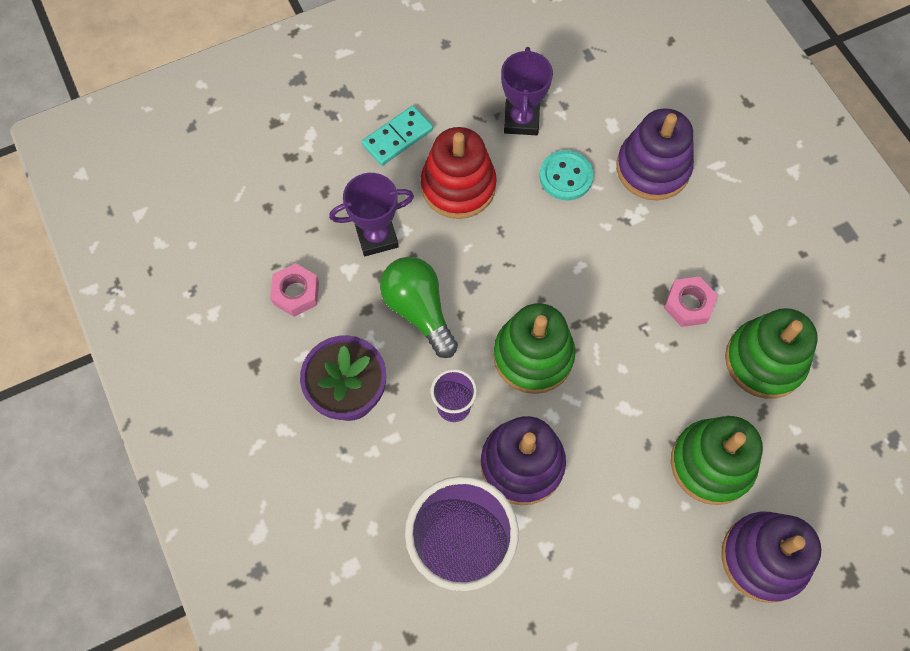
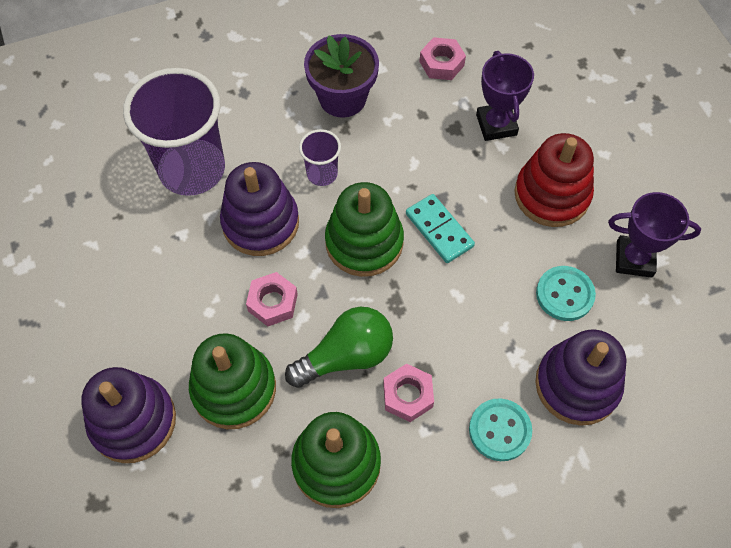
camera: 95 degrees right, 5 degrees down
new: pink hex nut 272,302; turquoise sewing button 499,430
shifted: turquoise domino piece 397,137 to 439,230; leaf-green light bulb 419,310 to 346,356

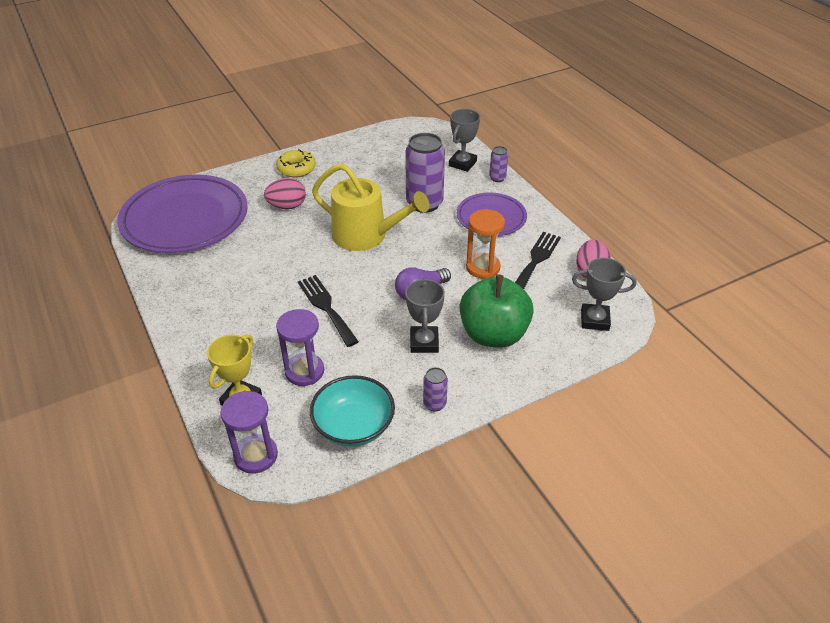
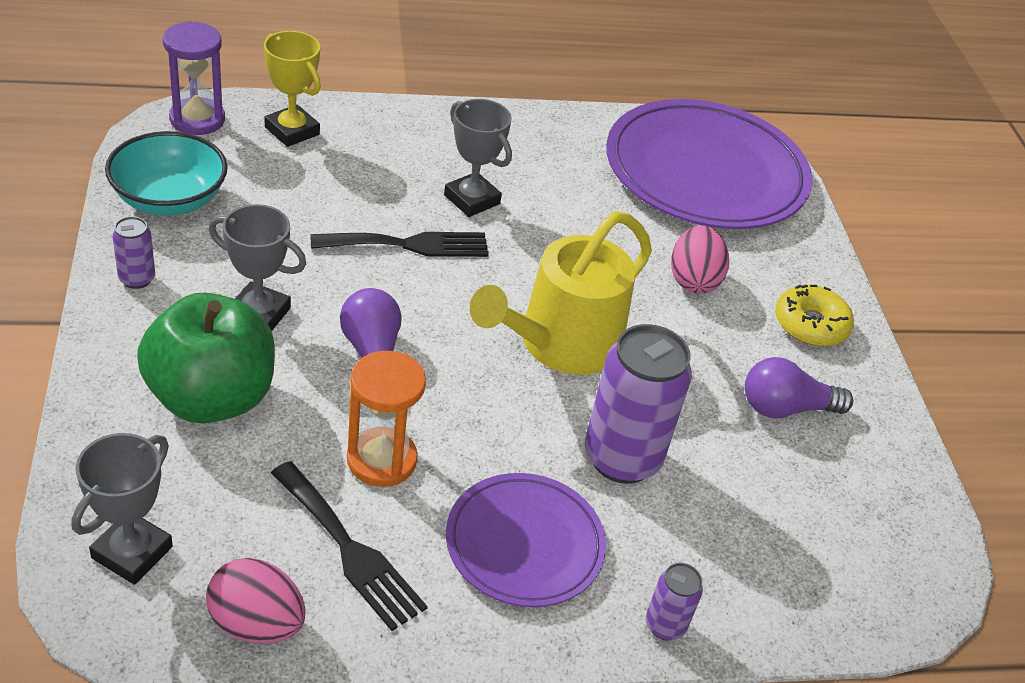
camera: 105 degrees right, 0 degrees up
gone: violet sand timer 304,371
new: violet light bulb 785,408
shifted: gray award cup 462,163 to 472,199

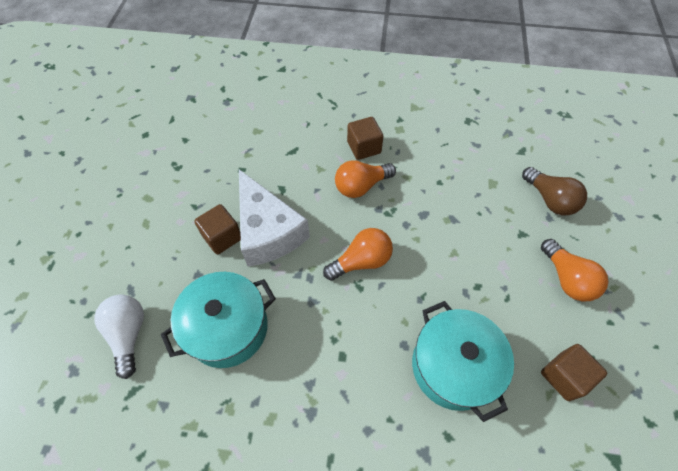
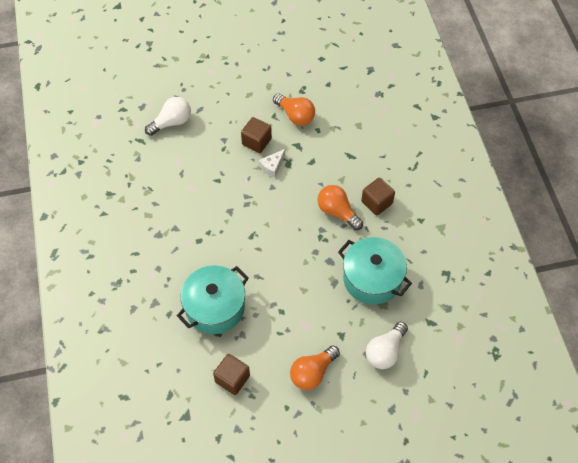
camera: 70 degrees right, 0 degrees up
shifted: turquoise pot 227,328 to 372,279; bright orange light bulb 361,261 to 295,115
repainted: dark brown light bulb 549,200 to snow-white light bulb 385,351
scaled: snow-white piece of cheese 268,231 = 272,166 x0.42

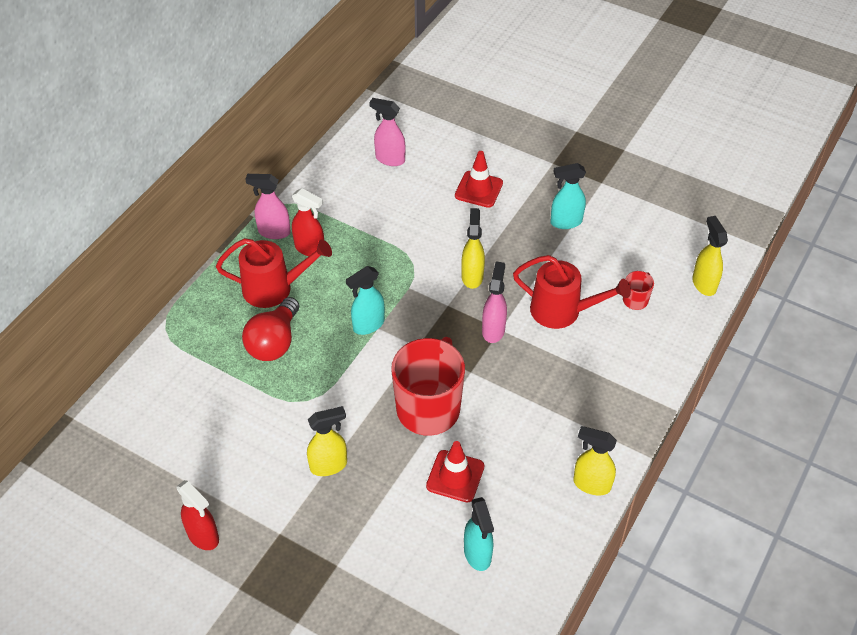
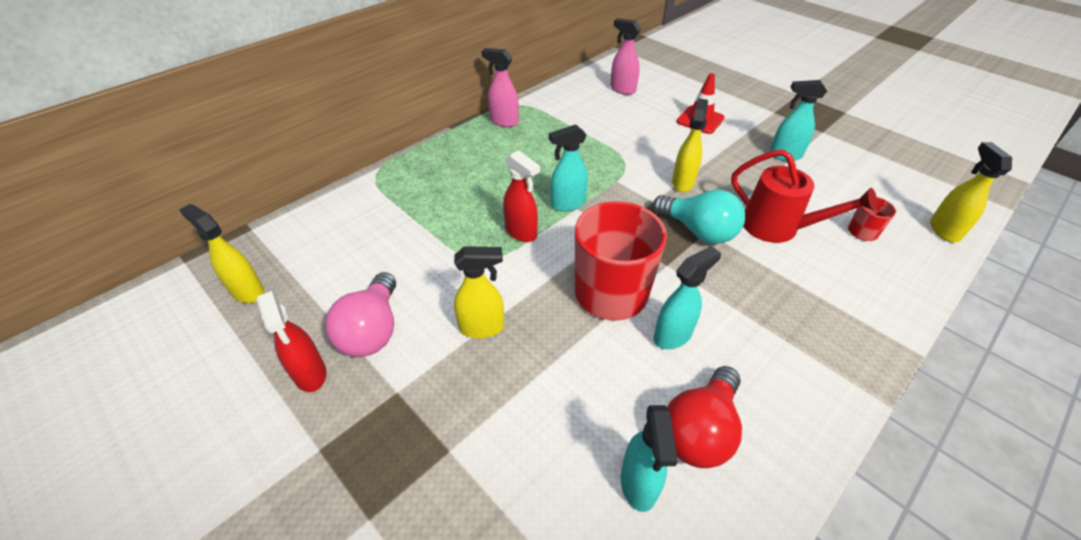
camera: 15 degrees right, 5 degrees down
gone: scarlet watering pot 275,288; scarlet traffic cone 455,476
new: pink light bulb 372,330; turquoise spray bottle 673,335
shifted: scarlet light bulb 274,342 to 699,430; scarlet spray bottle 310,249 to 521,232; golden spray bottle 591,484 to 247,291
swapped: pink spray bottle 493,330 to turquoise light bulb 698,231

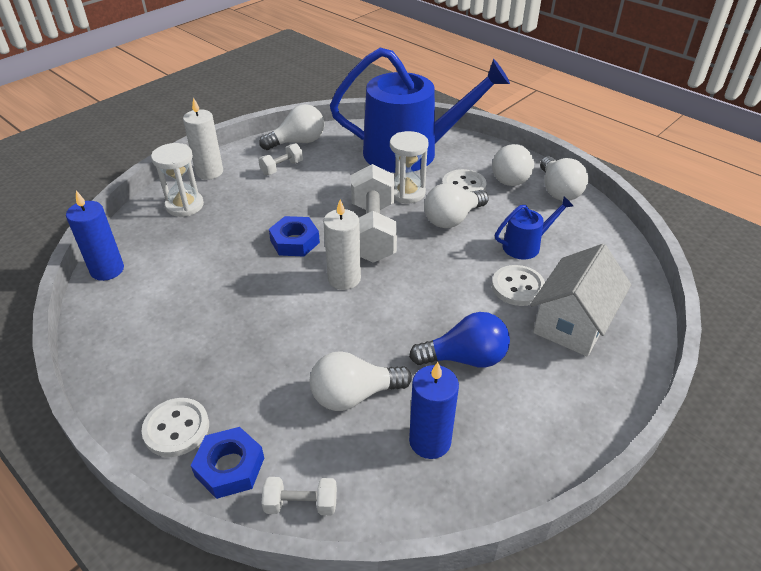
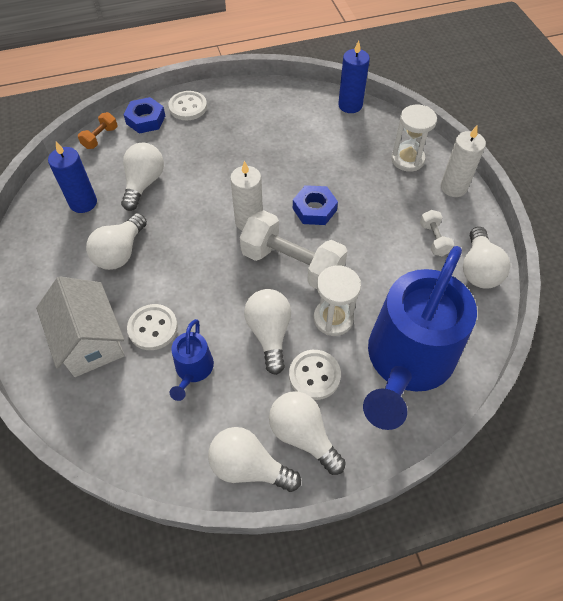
camera: 120 degrees right, 15 degrees up
repainted: snow-white dumbbell 301,504 to bright orange dumbbell 100,138; blue light bulb 465,358 to snow-white light bulb 120,252

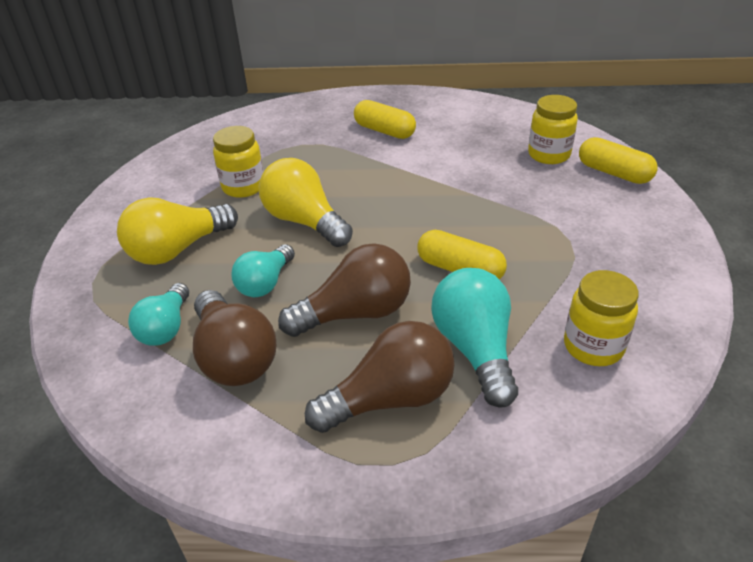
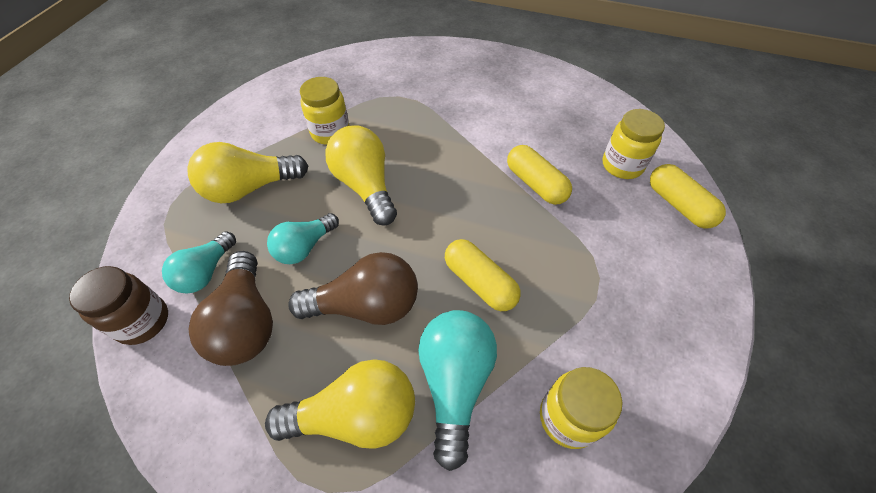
camera: 15 degrees right, 15 degrees up
new: dark brown jar 142,321
shifted: golden capsule 384,131 to 535,184
repainted: dark brown light bulb 390,398 to golden light bulb 356,415

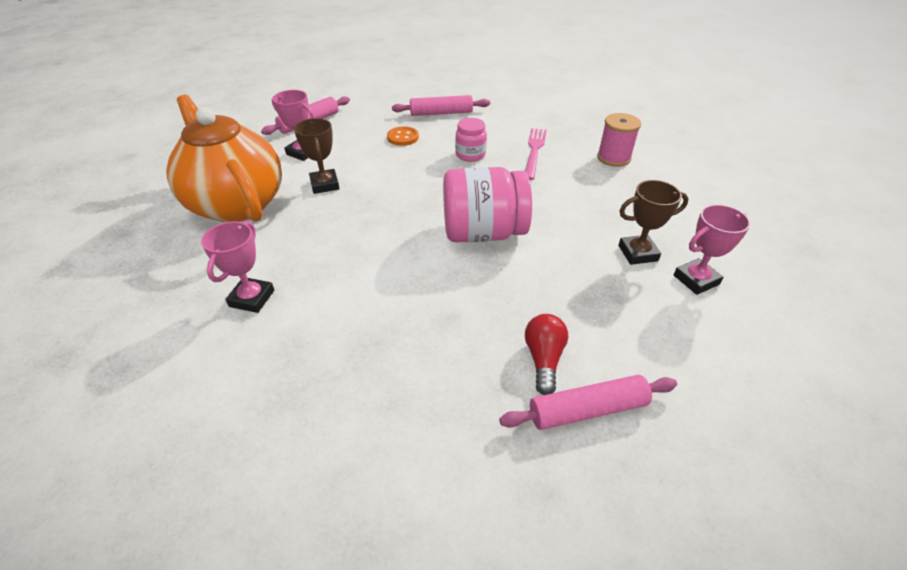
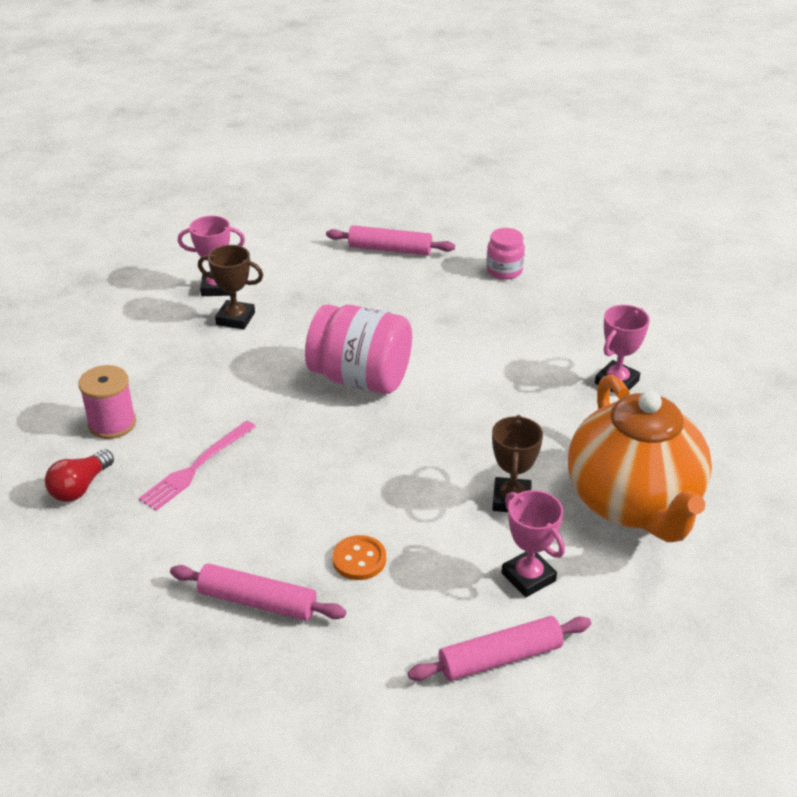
camera: 155 degrees left, 5 degrees down
shifted: pink jar 470,155 to 504,271; scarlet light bulb 543,359 to 80,487

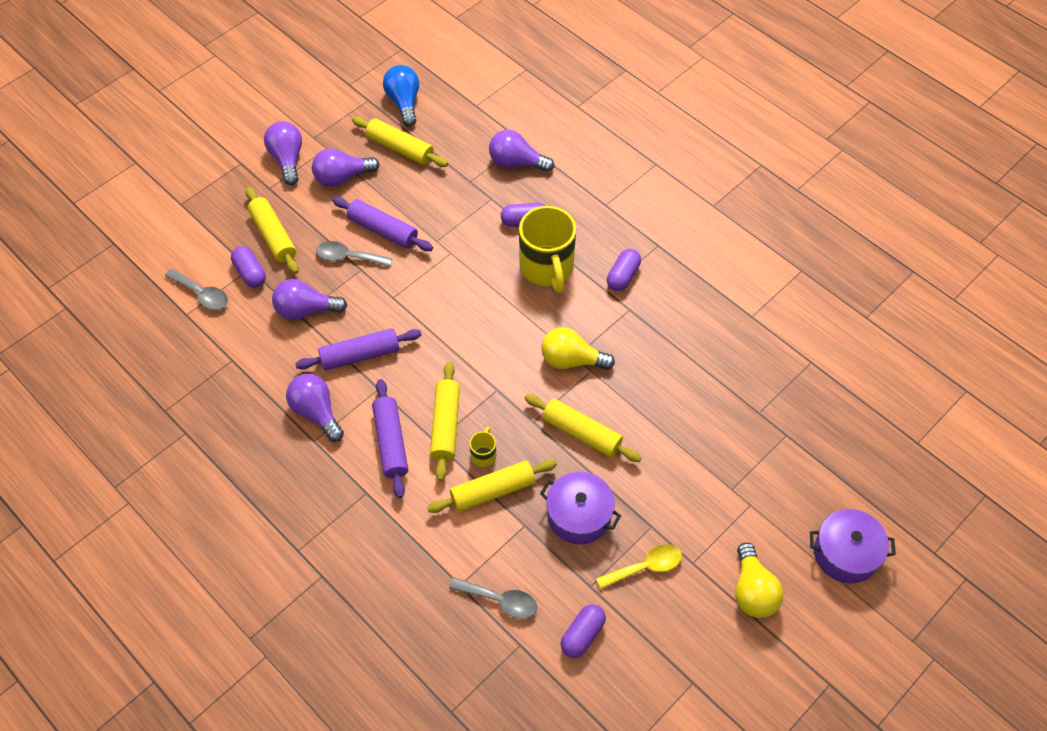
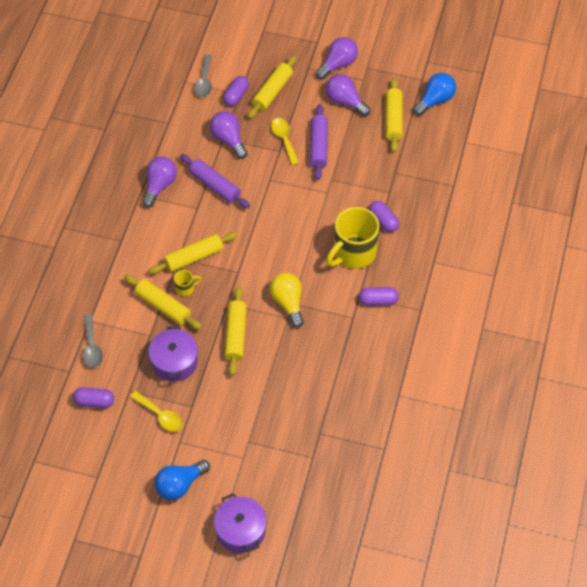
camera: 60 degrees right, 0 degrees up
gone: violet dough roller 391,442; violet light bulb 516,163
repainted: gray tablespoon 348,257 to golden tablespoon 284,139; golden light bulb 752,591 to blue light bulb 180,485

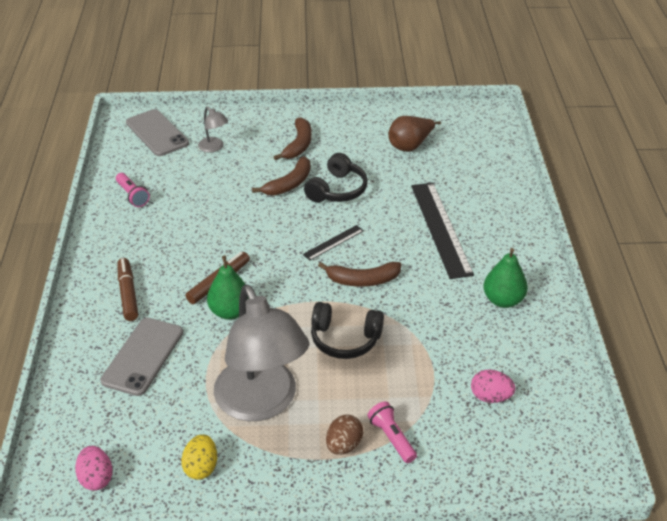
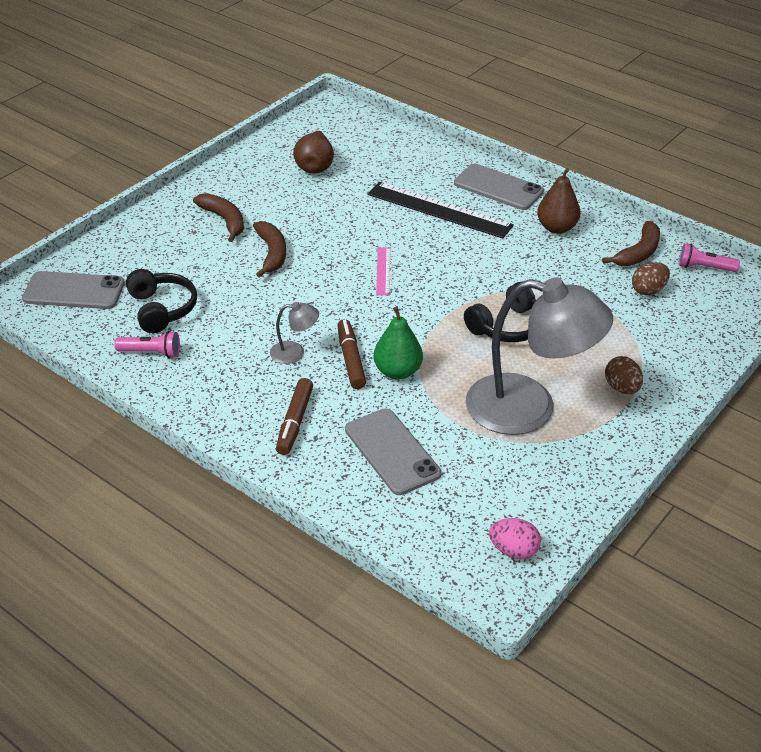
camera: 50 degrees left, 0 degrees up
gone: golden toy egg 201,467
new: gray mobile phone 498,187
shifted: gray desk lamp 214,147 to 295,352; jet-black headset 337,190 to 161,309; dark brown banana fruit 363,280 to 638,253; pink torch 391,438 to 704,267
repainted: jet-black ruler 333,242 to pink ruler 383,271; pink toy egg 490,397 to dark brown toy egg 648,290; leaf-green pear 503,300 to dark brown pear 556,228
rotated: dark brown felt pen 128,294 = 294,422 105 degrees counterclockwise

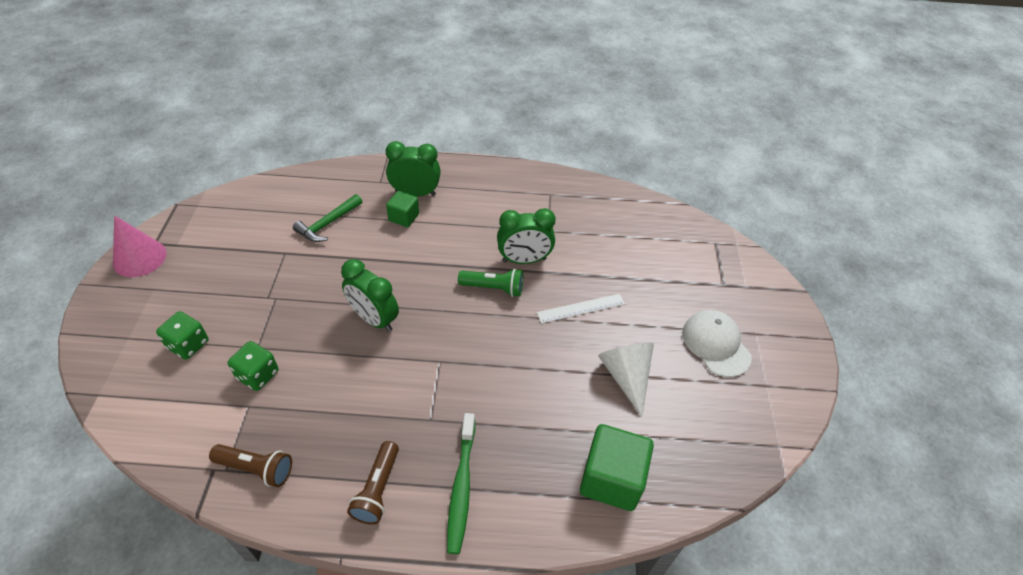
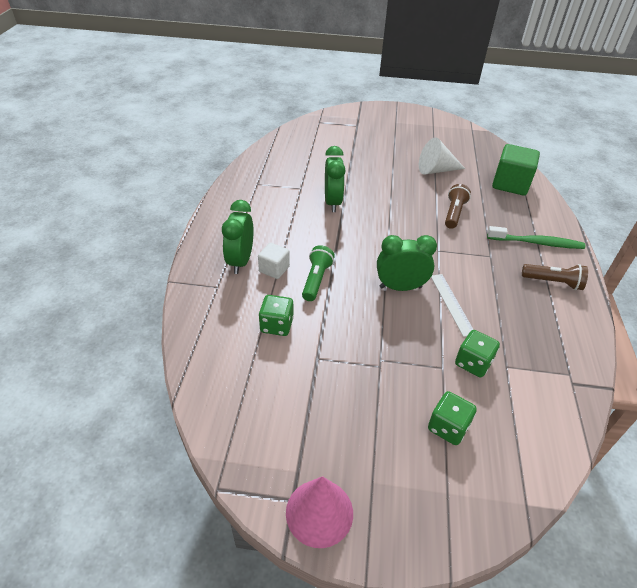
camera: 85 degrees left, 5 degrees down
gone: snow-white baseball cap 716,344
shifted: dark brown torch 256,468 to 454,213; leaf-green torch 493,288 to 316,280; snow-white ruler 581,308 to 452,304
swapped: leaf-green hammer 327,224 to leaf-green dice 276,325
repainted: leaf-green block 404,217 to snow-white block 274,269
rotated: leaf-green alarm clock 374,319 = 400,287 135 degrees counterclockwise

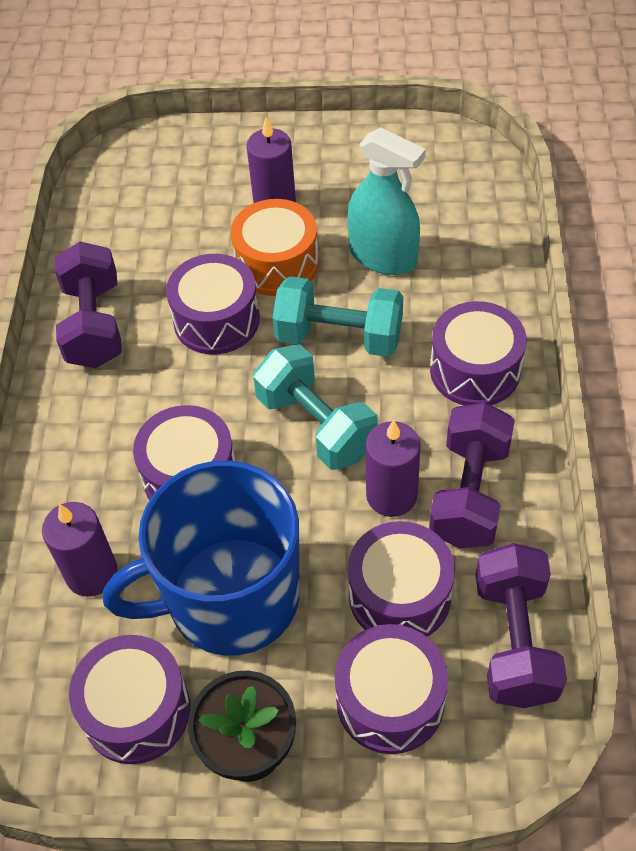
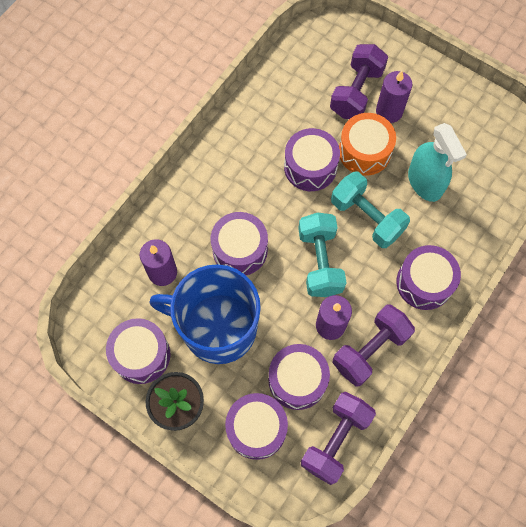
camera: 30 degrees right, 15 degrees up
shifted: violet dumbbell 94,325 to 356,92

